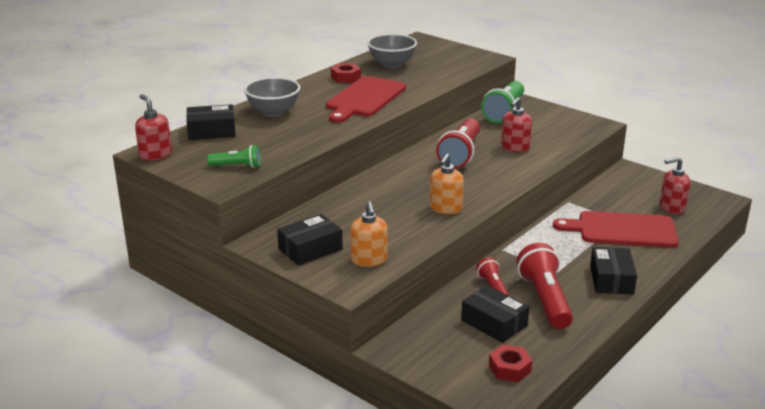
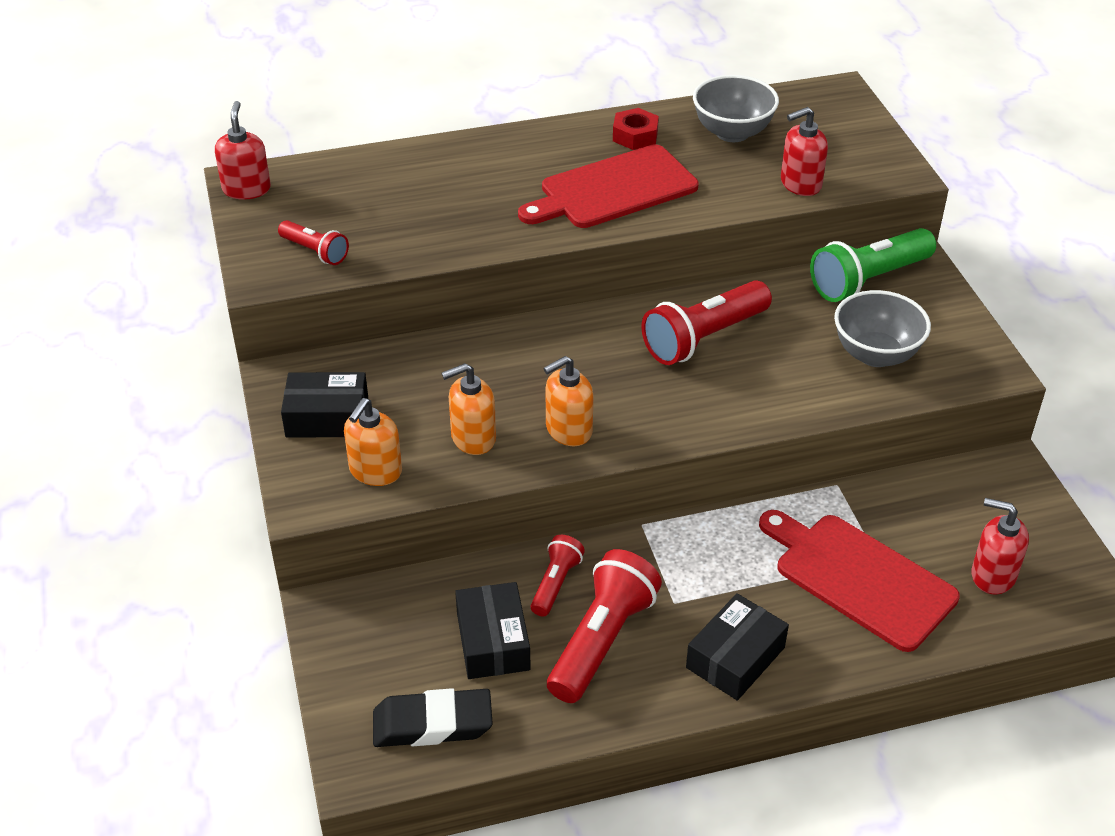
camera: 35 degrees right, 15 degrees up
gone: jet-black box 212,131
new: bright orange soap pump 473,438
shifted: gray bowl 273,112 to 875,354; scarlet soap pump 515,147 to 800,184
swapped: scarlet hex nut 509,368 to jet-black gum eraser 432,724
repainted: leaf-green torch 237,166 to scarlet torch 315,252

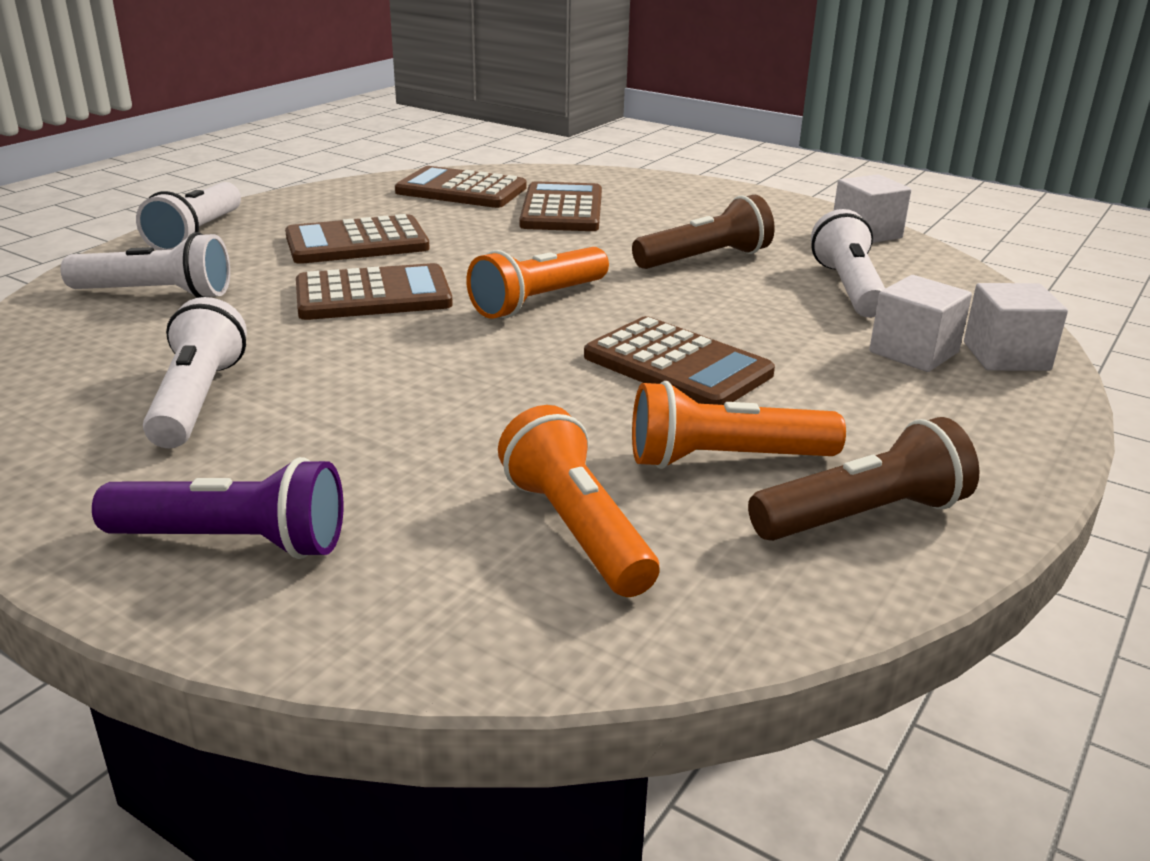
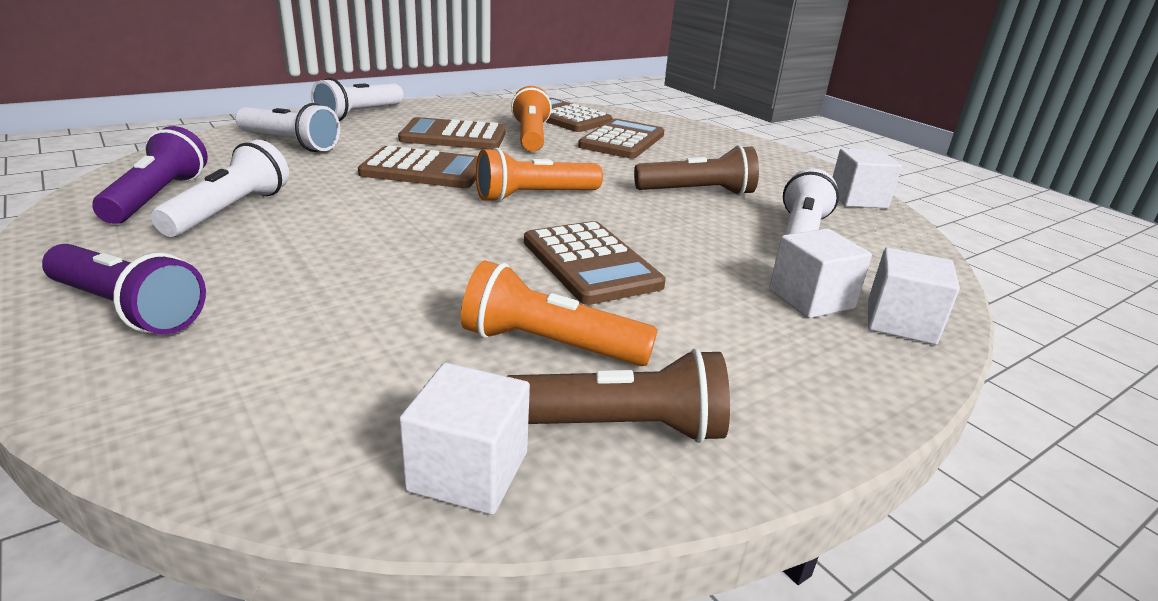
camera: 20 degrees right, 0 degrees up
new: violet torch 158,197; snow-white block 468,471
shifted: bright orange torch 576,529 to 531,137

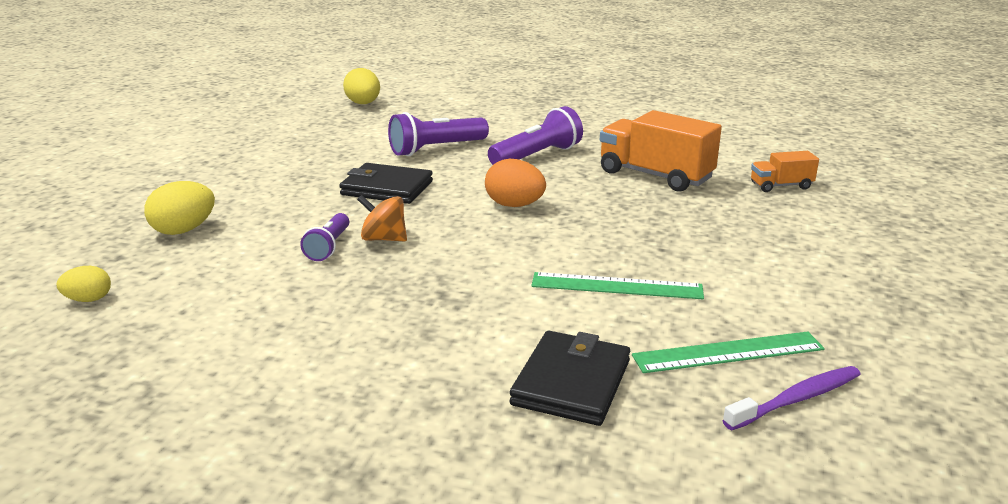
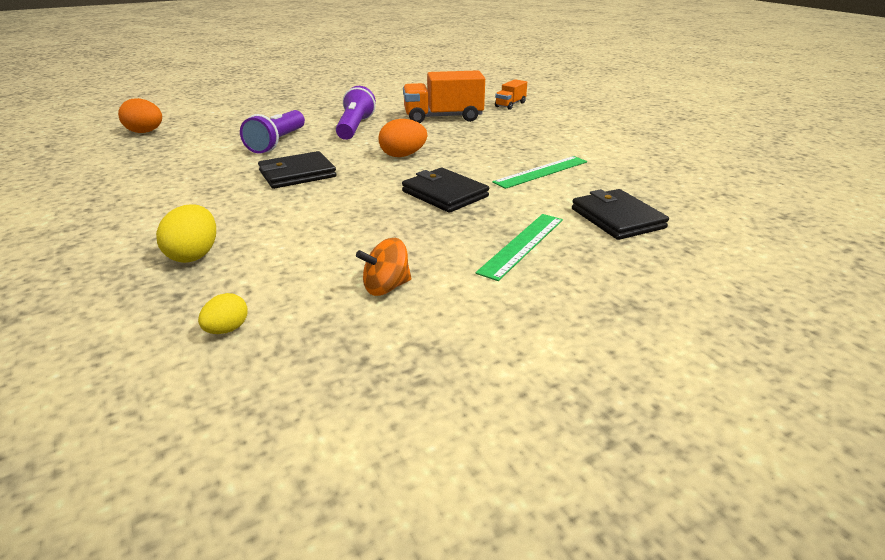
camera: 45 degrees left, 5 degrees up
gone: violet torch 329,247; violet tooth brush 796,399
new: jet-black card wallet 445,194
shifted: bright orange toy top 384,239 to 386,287; leaf-green ruler 728,352 to 522,245
repainted: golden toy egg 363,104 to bright orange toy egg 145,132

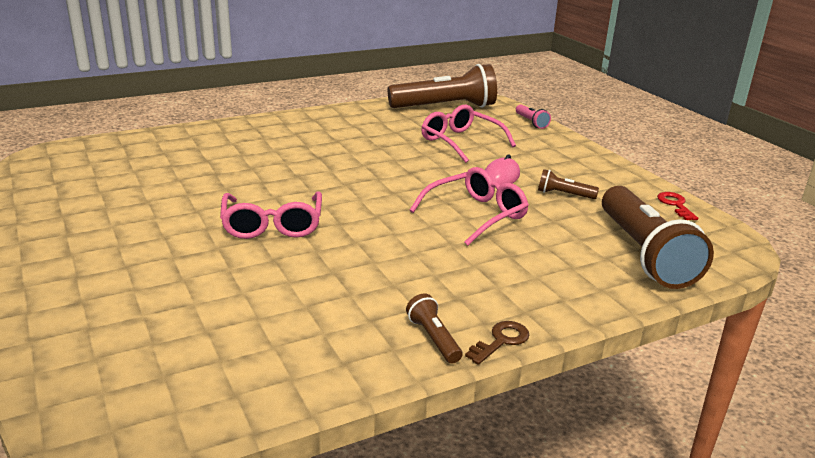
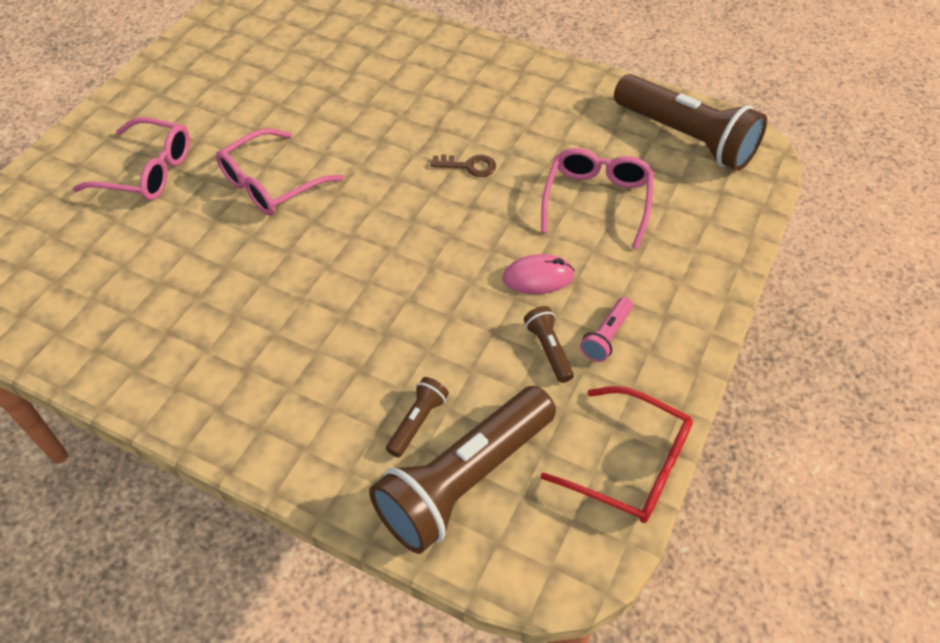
camera: 55 degrees right, 25 degrees up
shifted: dark brown torch 433,339 to 417,422; pink spectacles 477,214 to 149,172; dark brown door key 501,341 to 468,166; pink torch 531,122 to 606,336
swapped: scarlet door key 675,205 to scarlet spectacles 632,466

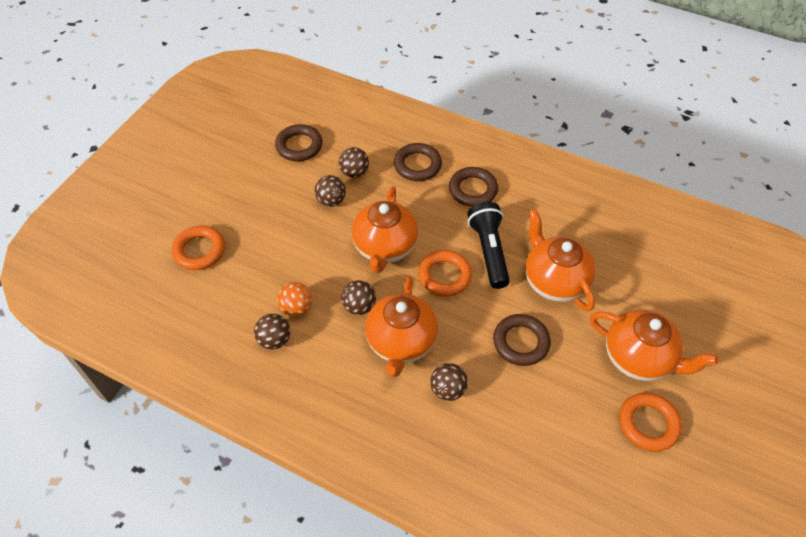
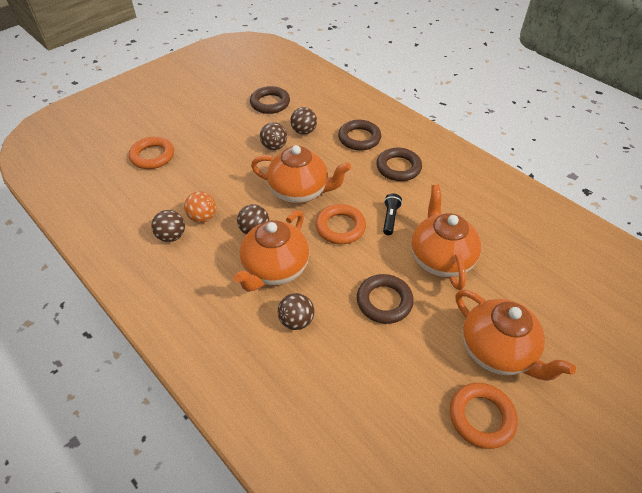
camera: 20 degrees right, 5 degrees down
rotated: bright orange tea pot 385,248 = 300,192 105 degrees counterclockwise
scaled: jet-black torch 489,251 = 390,218 x0.54

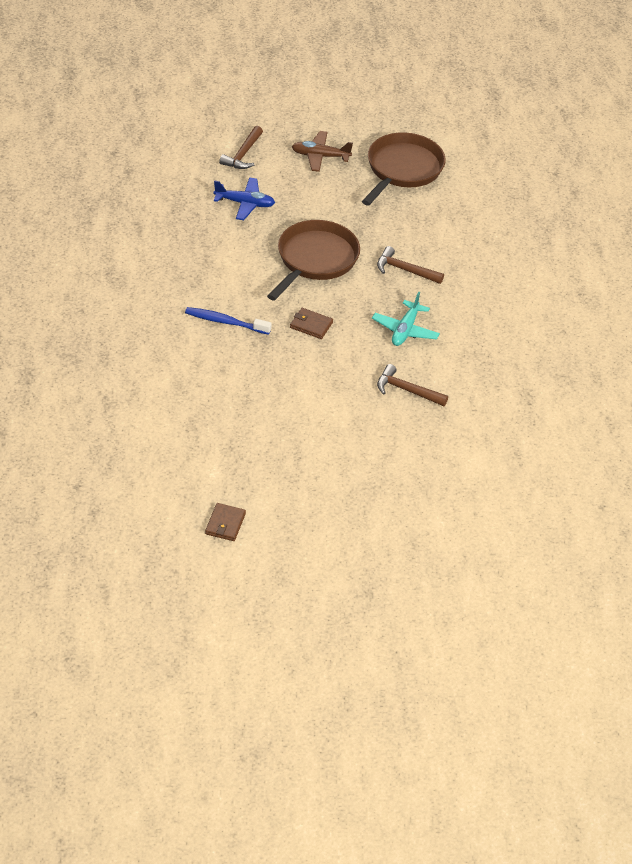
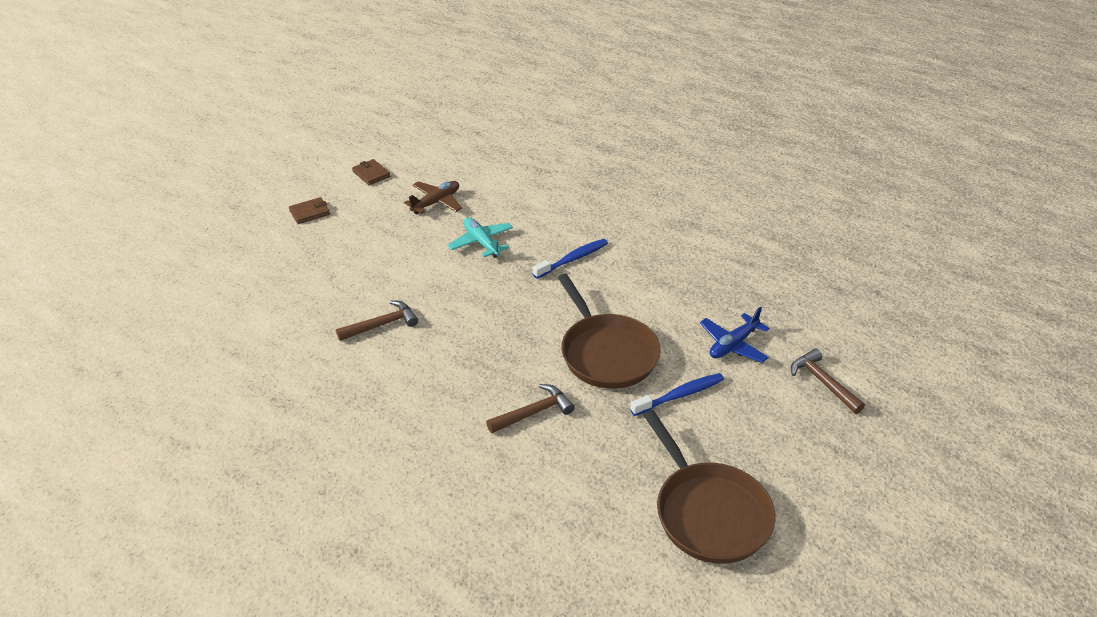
camera: 130 degrees right, 5 degrees down
new: blue tooth brush 680,395
shifted: dark brown card wallet 311,325 to 310,212; dark brown aeroplane 320,156 to 436,202; turquoise aeroplane 405,330 to 481,243

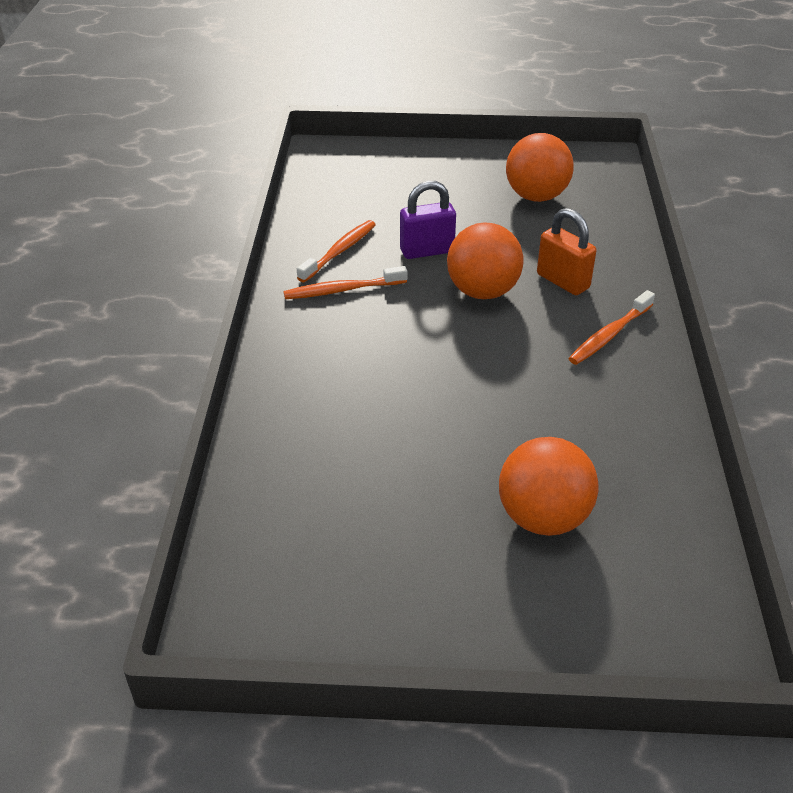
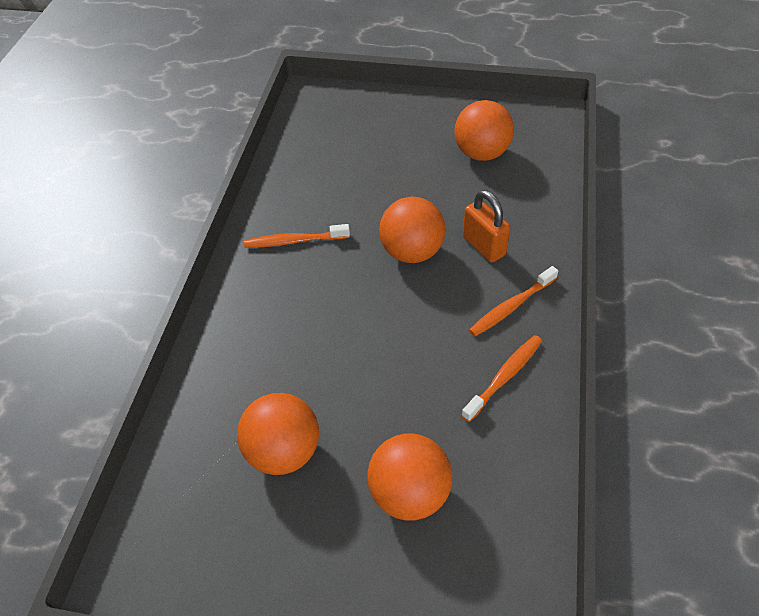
camera: 10 degrees right, 10 degrees up
gone: violet small lock 427,251
new: bright orange ball 284,451
shifted: bright orange tooth brush 339,251 to 504,377

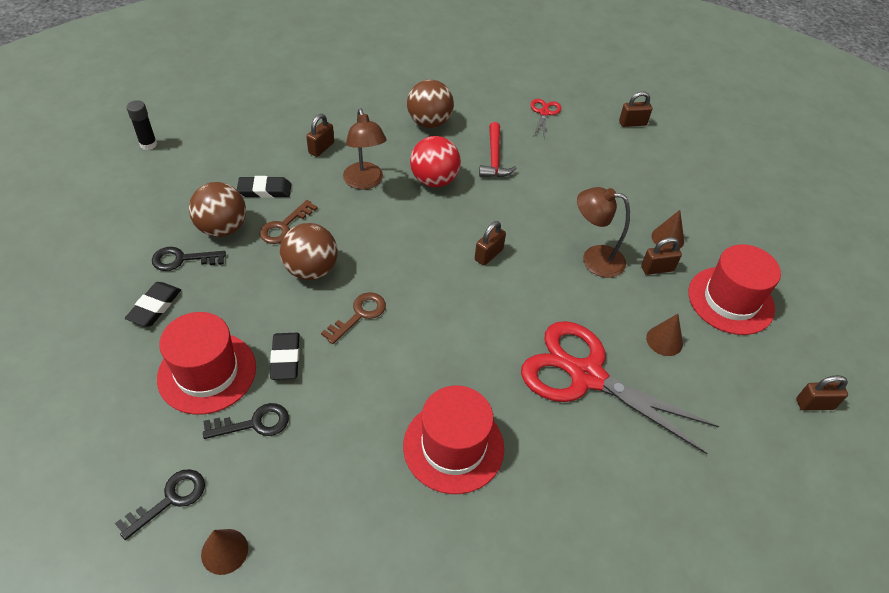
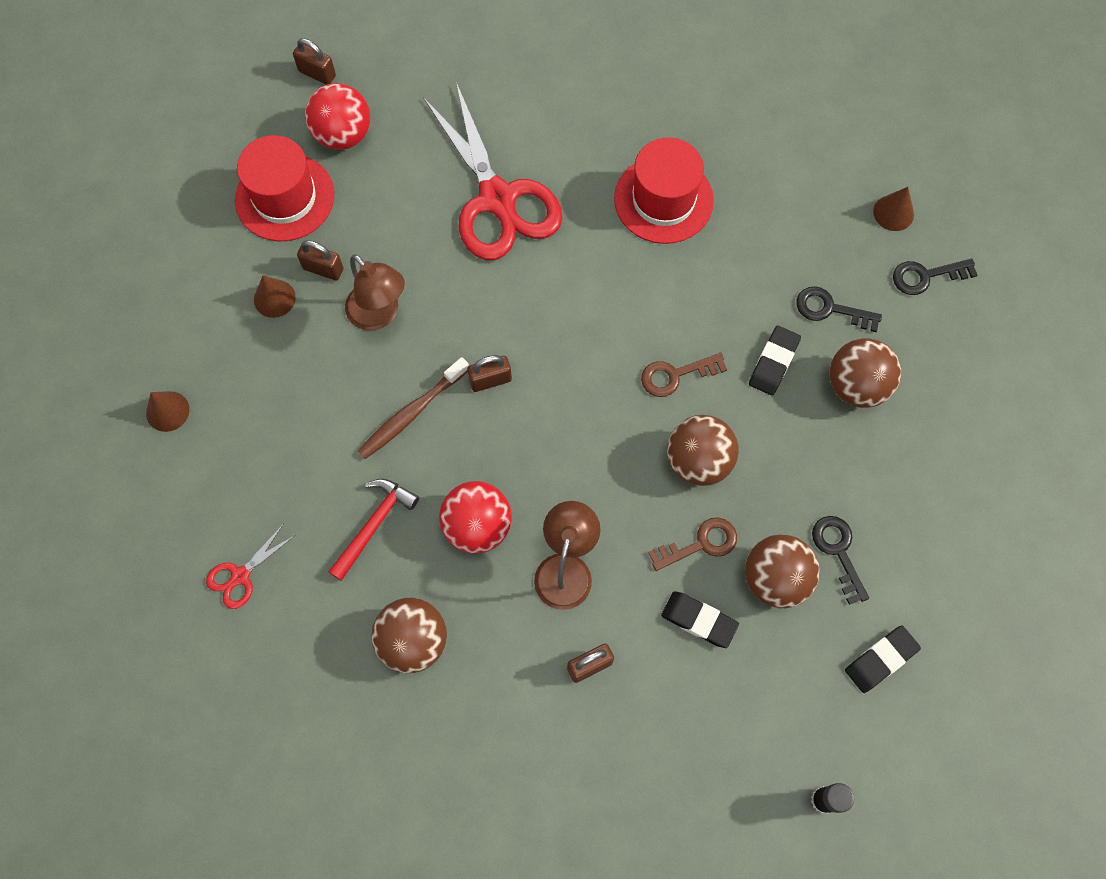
camera: 145 degrees left, 20 degrees up
gone: dark brown small lock 632,123
new: scarlet ball 343,134; dark brown tooth brush 411,413
shifted: jet-black gum eraser 155,307 to 881,660; dark brown cone 664,340 to 167,411
swapped: scarlet hat 207,372 to dark brown ball 856,385
rotated: jet-black door key 182,259 = 838,551 135 degrees counterclockwise

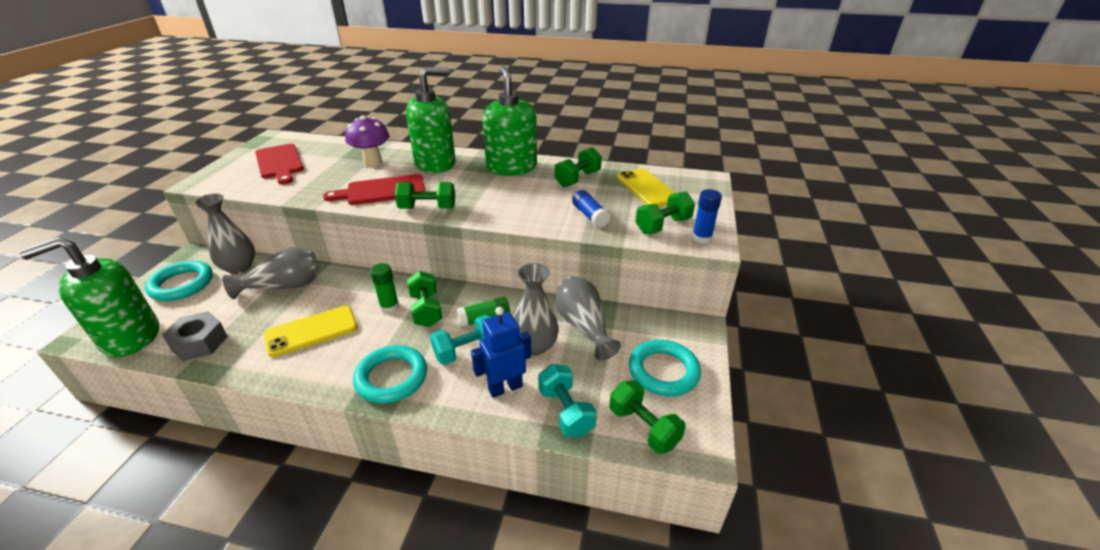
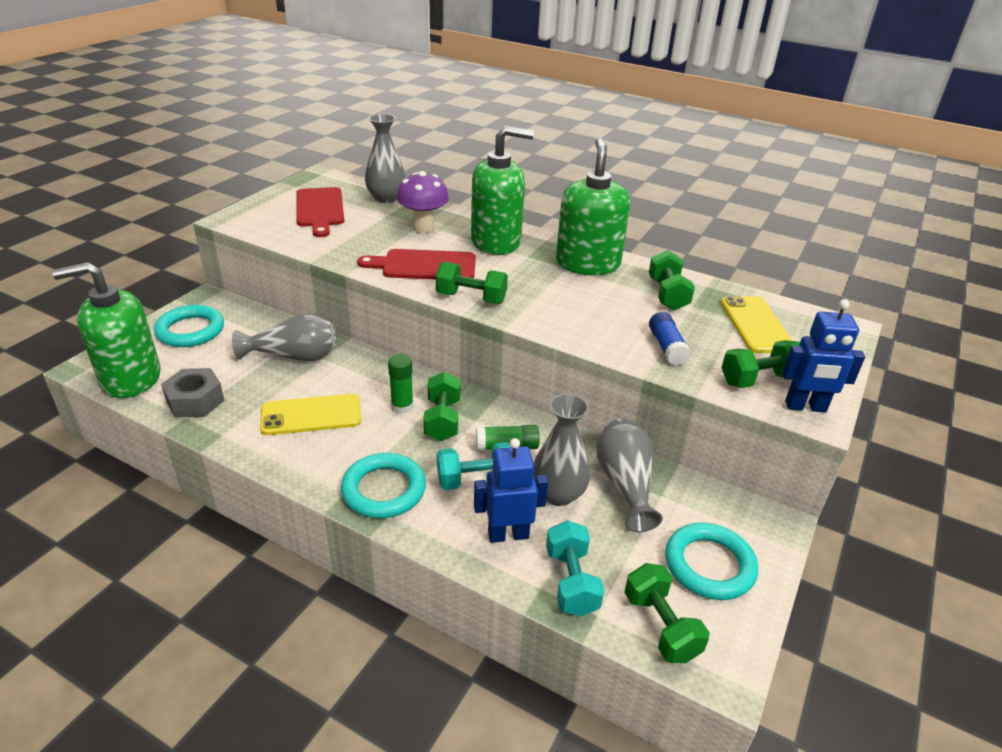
camera: 15 degrees right, 0 degrees up
shifted: gray vase 239,267 to 386,198
swapped: blue glue stick 701,238 to blue robot 805,407
rotated: leaf-green dumbbell 578,179 = 667,294 60 degrees counterclockwise

